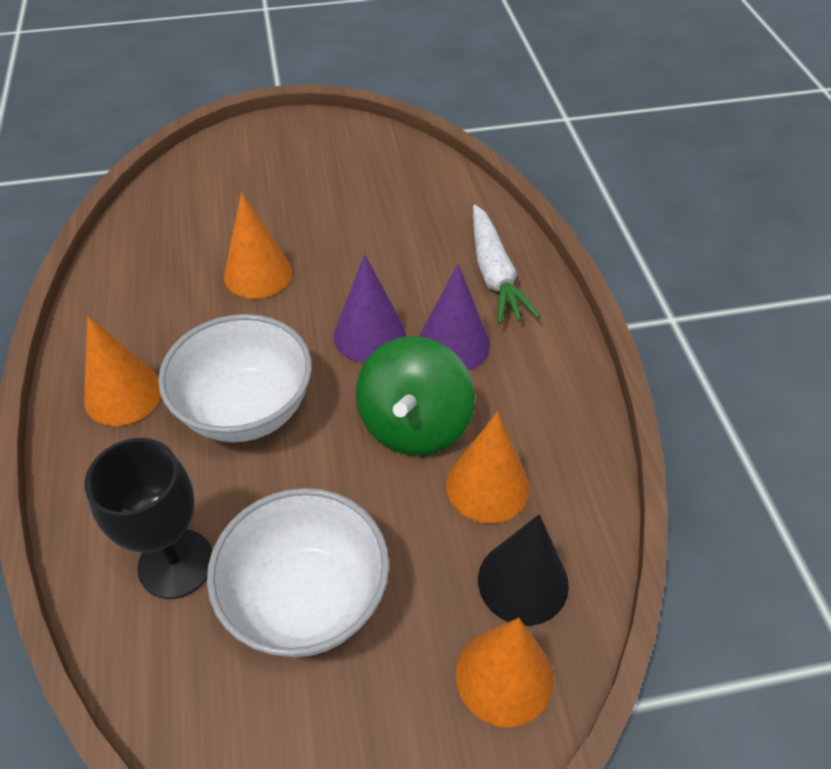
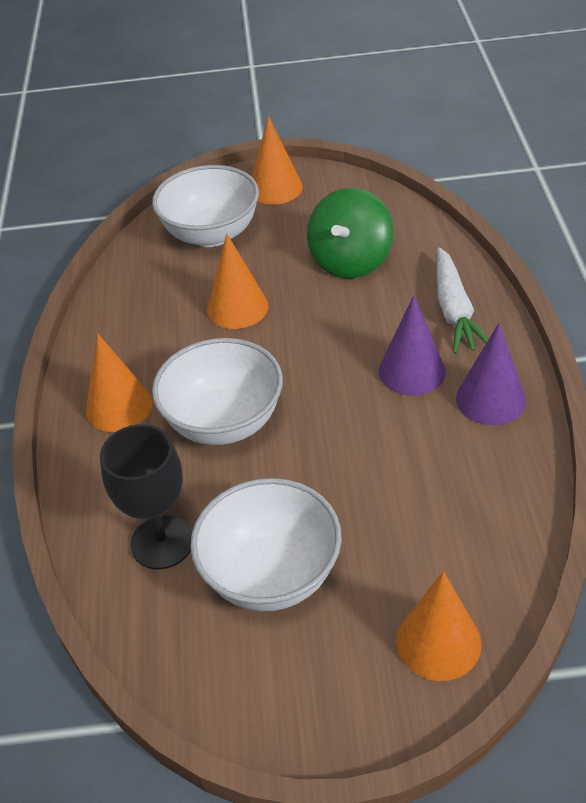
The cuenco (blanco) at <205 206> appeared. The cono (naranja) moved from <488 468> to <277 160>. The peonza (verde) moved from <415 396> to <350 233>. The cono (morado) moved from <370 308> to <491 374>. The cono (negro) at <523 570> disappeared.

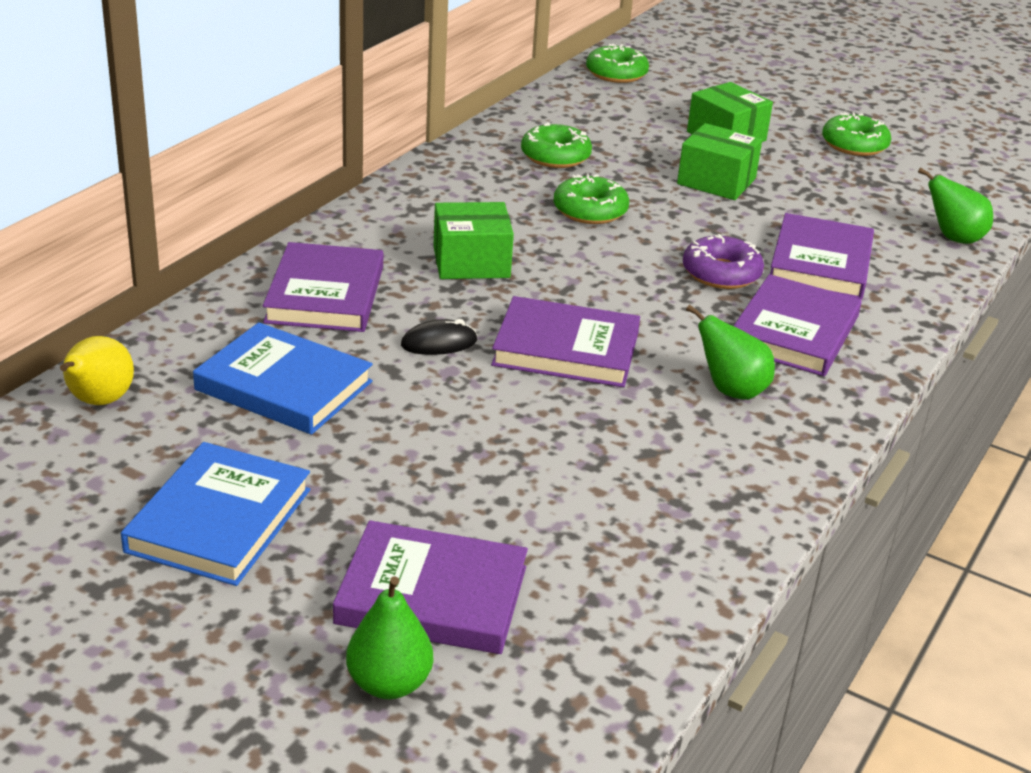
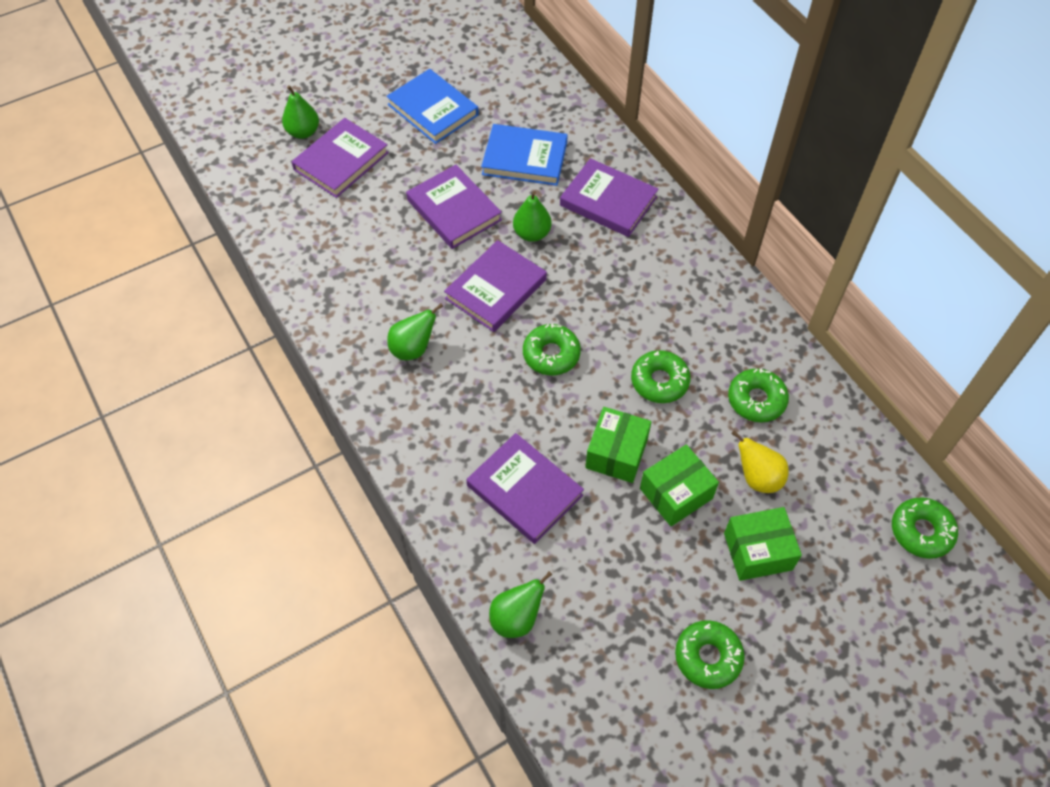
The libro (morado) moved from <798 325> to <454 206>. The libro (azul) at <283 378> turned 45 degrees clockwise. The ratón (negro) at <439 337> was replaced by the pera (verde) at <532 216>. The rosquilla (verde) at <552 349> appeared. The caja (verde) moved from <473 240> to <618 445>. The pera (amarillo) moved from <97 370> to <759 462>. The rosquilla (morado) at <723 261> disappeared.

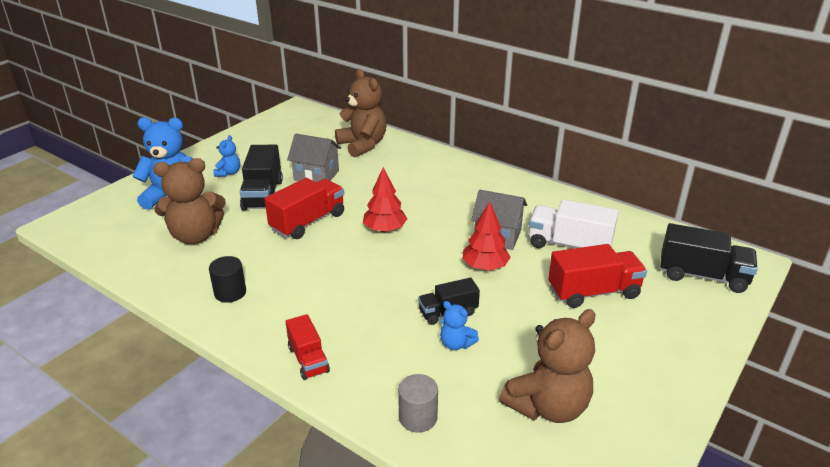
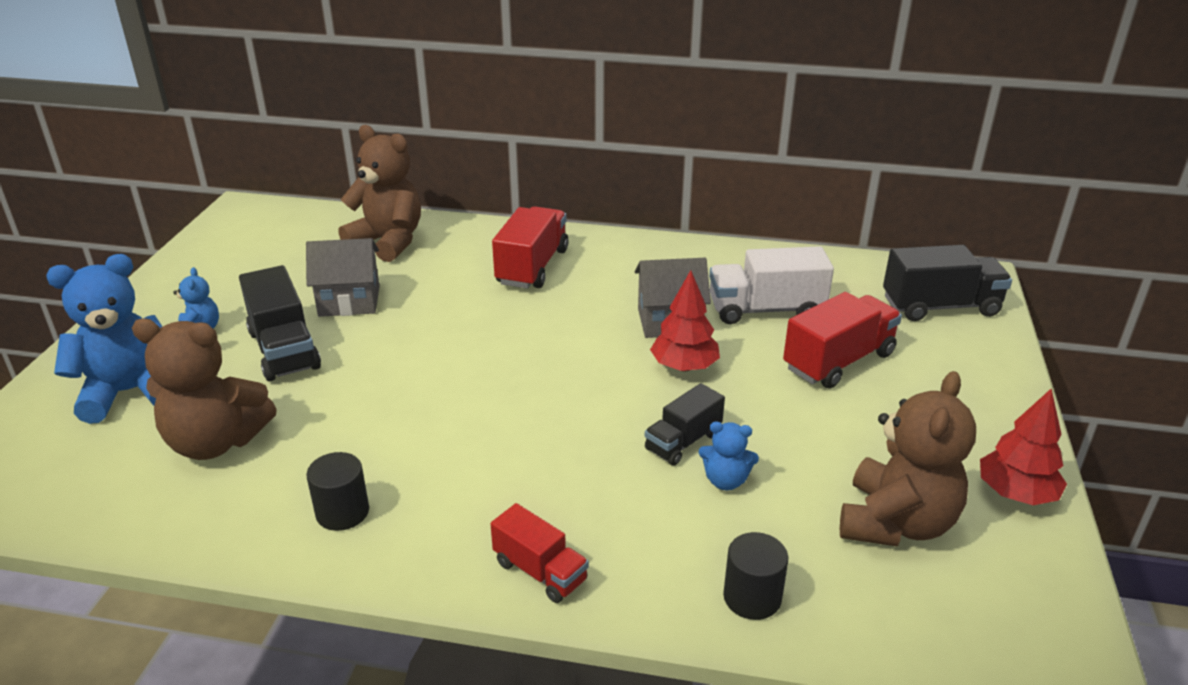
The osito (marrón) at <189 201> turned 45 degrees clockwise. The camión (rojo) moved from <304 208> to <530 247>. The cilindro (gris) at <418 403> became the cilindro (negro) at <755 576>. The árbol (rojo) moved from <385 199> to <1023 447>.

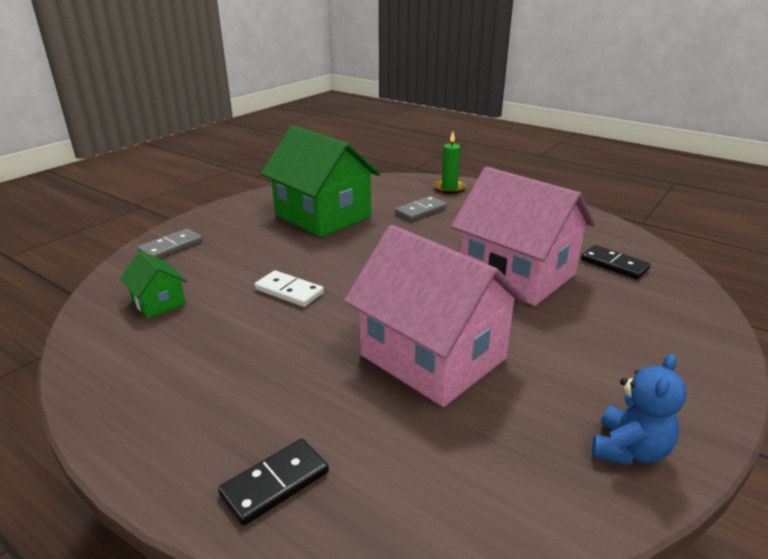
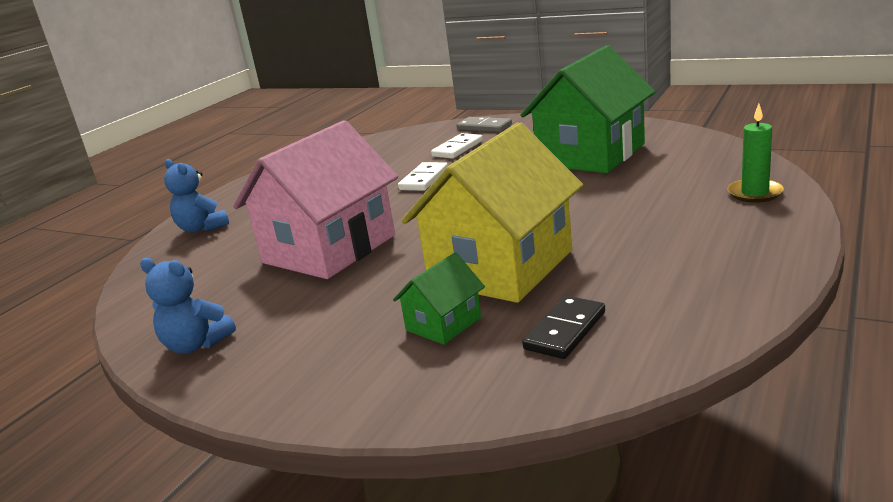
The ficha de dominó (negro) at <273 482> was replaced by the osito (azul) at <196 196>. The casa (verde) moved from <153 284> to <439 298>. The casa (rosa) at <523 236> became the casa (amarillo) at <492 212>. The ficha de dominó (blanco) at <457 146> appeared. The ficha de dominó (gris) at <421 208> disappeared.

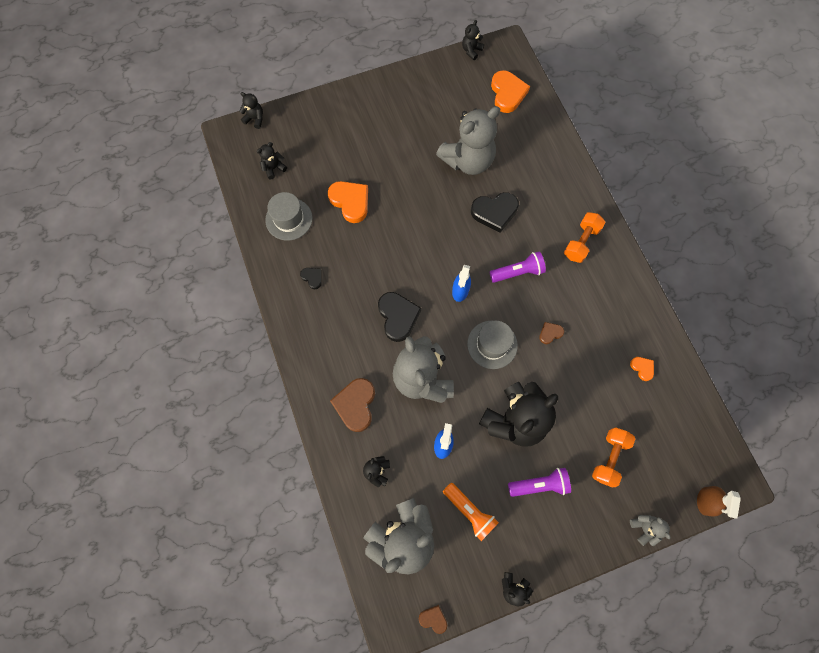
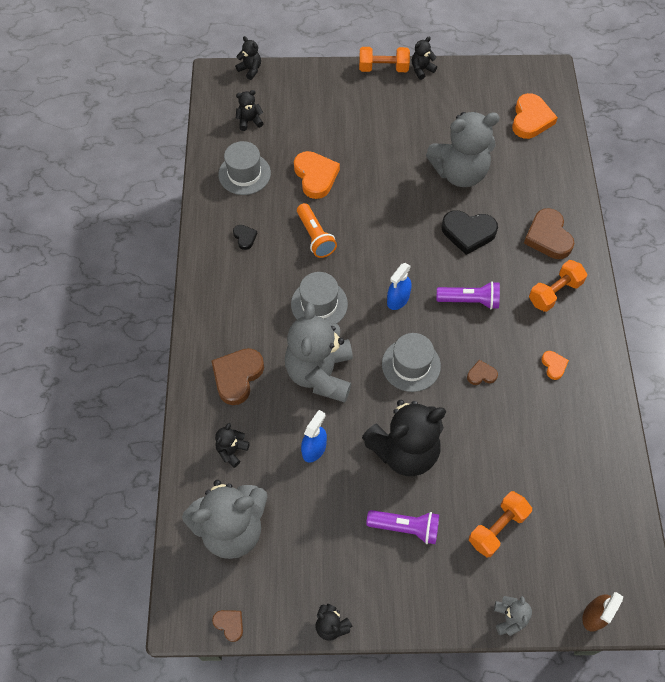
The corazón (negro) at <399 317> was replaced by the sombrero (gris) at <319 298>. The lámpara de mano (naranja) moved from <471 512> to <317 230>. The mancuerna (naranja) at <384 59> appeared. The osito (negro) moved from <473 40> to <424 58>. The corazón (marrón) at <549 233> appeared. The corazón (naranja) moved from <642 369> to <555 365>.

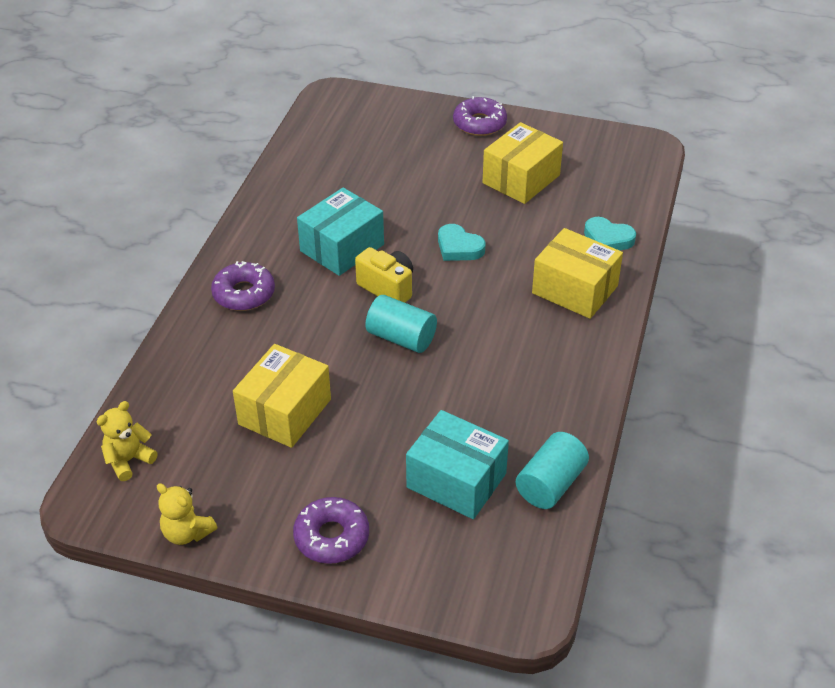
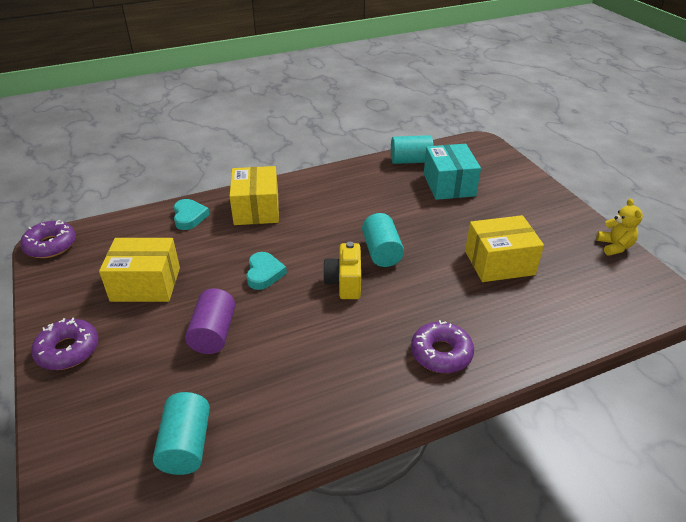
The rosquilla (morado) moved from <331 530> to <48 239>. The cilindro (turquesa) at <181 433> appeared. The cilindro (morado) at <210 321> appeared. The osito (amarillo) at <126 441> disappeared. The caja (turquesa) at <340 232> disappeared.

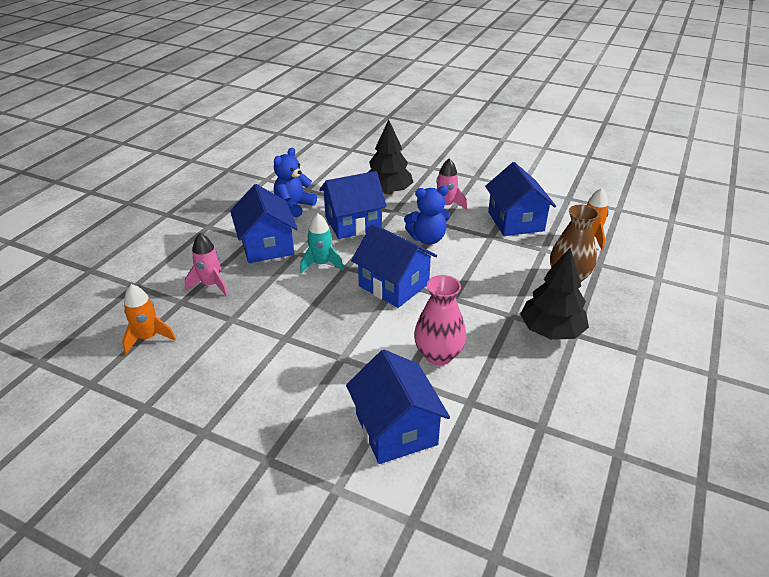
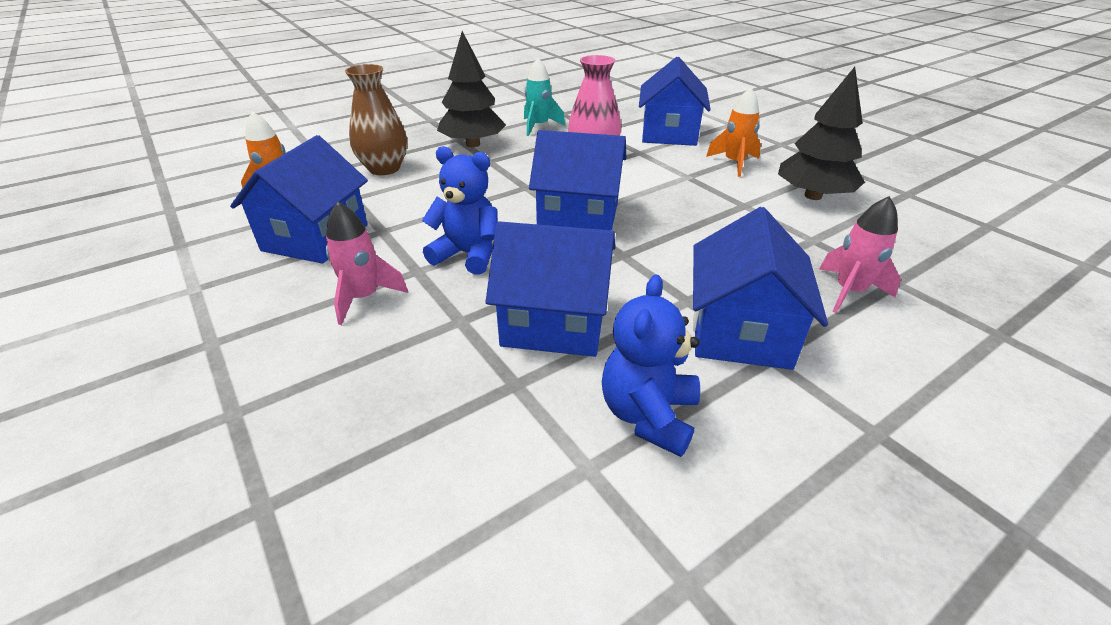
The cohete (turquesa) moved from <322 243> to <544 97>. The casa (azul) at <394 266> turned 60 degrees counterclockwise. The osito (azul) at <295 182> turned 135 degrees clockwise. The cohete (naranja) moved from <149 319> to <733 132>. The árbol (negro) moved from <390 157> to <821 133>.

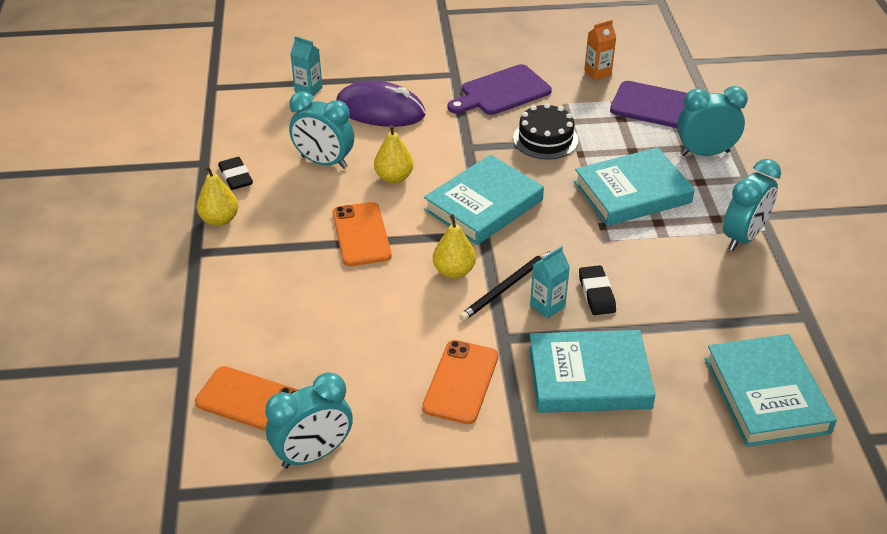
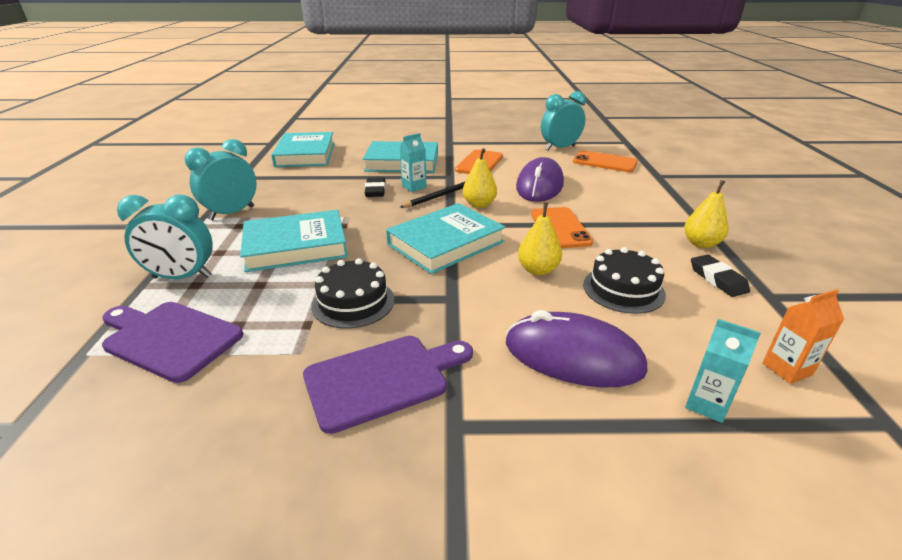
The ratón (morado) at <540 179> appeared. The despertador (turquesa) at <321 130> was replaced by the tarta (negro) at <624 280>. The cartón de leche (naranja) moved from <600 50> to <803 336>.

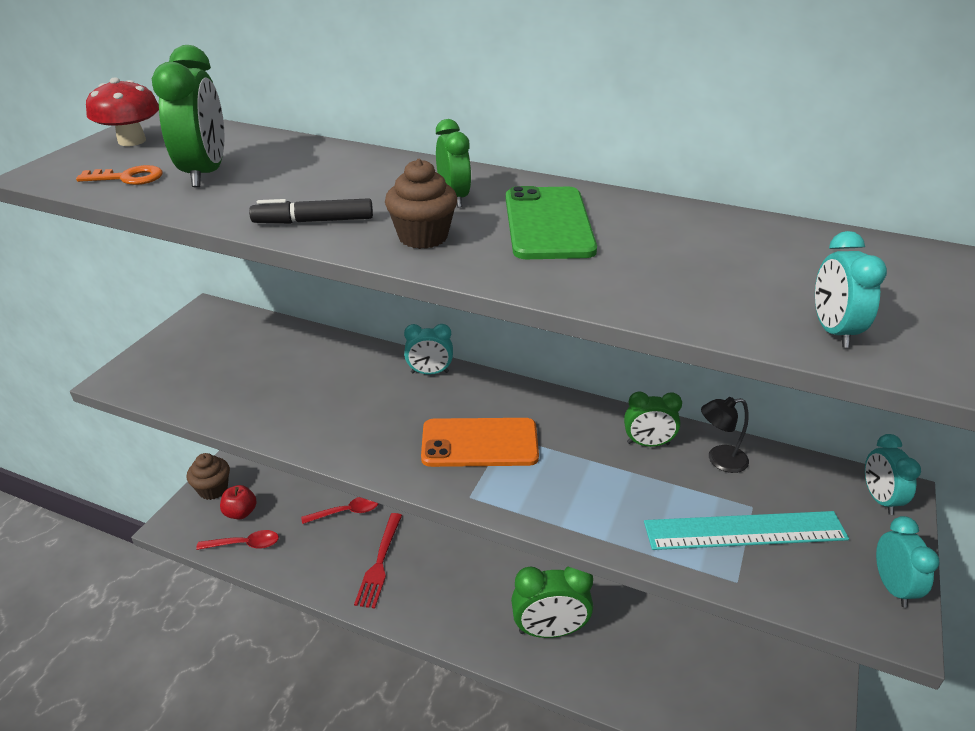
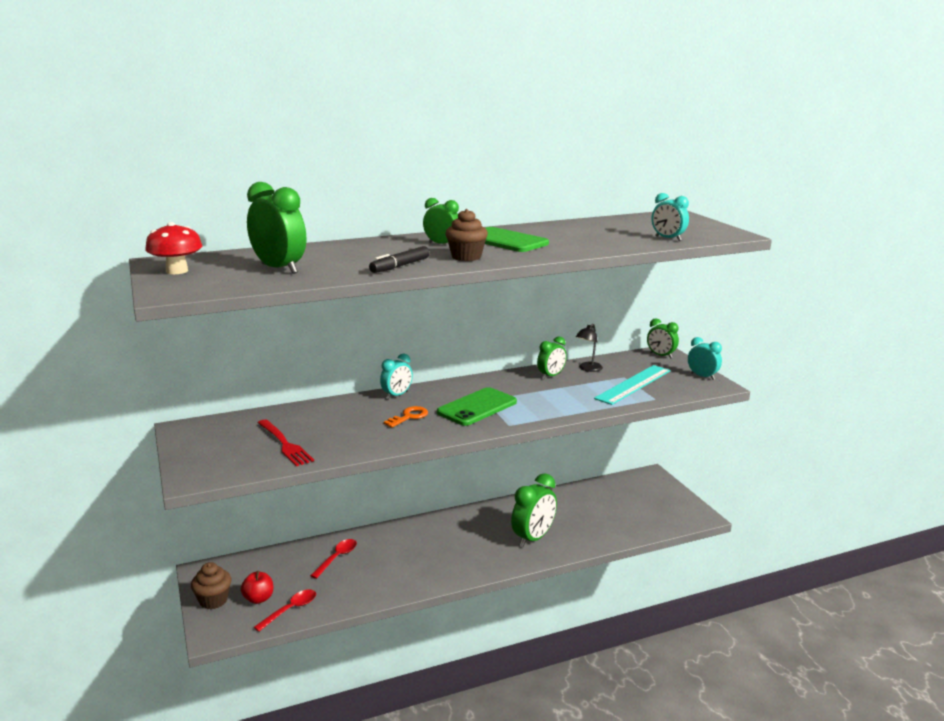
The tenedor (rojo) moved from <378 561> to <286 442>. The llave (naranja) moved from <119 175> to <406 417>. The móvil (naranja) at <480 442> became the móvil (verde) at <477 406>. The despertador (turquesa) at <893 474> became the despertador (verde) at <663 338>.

